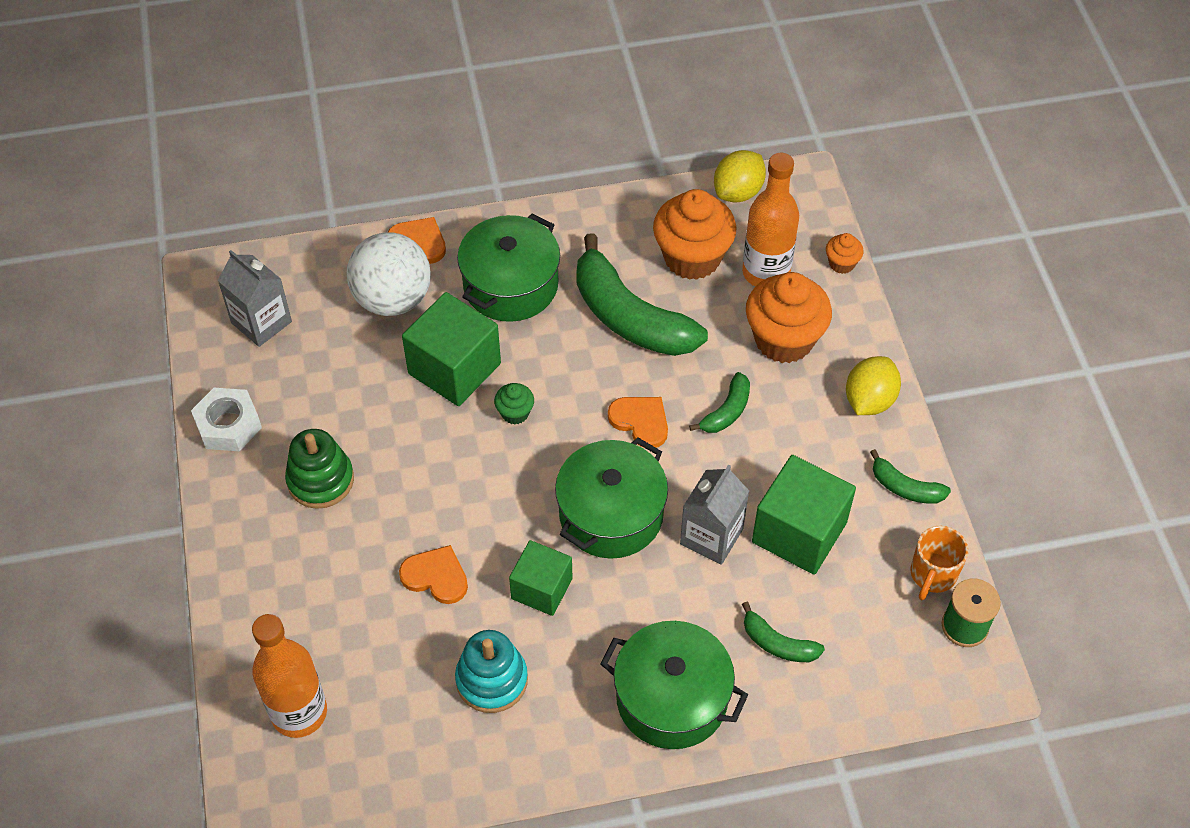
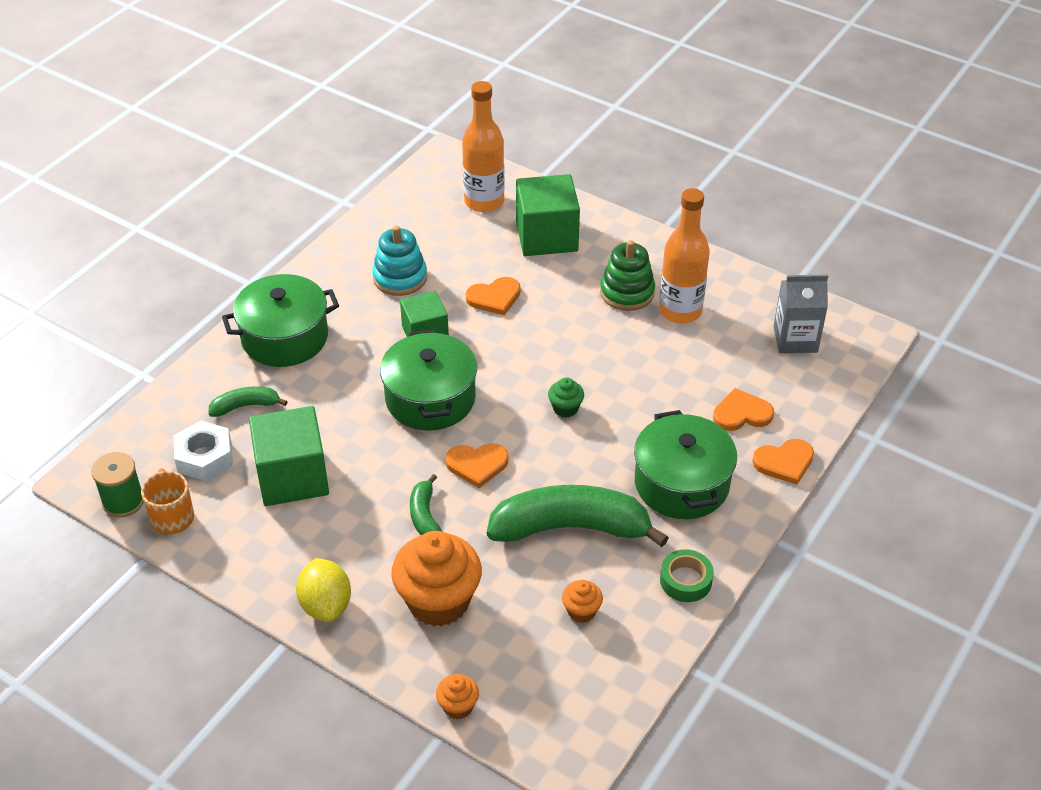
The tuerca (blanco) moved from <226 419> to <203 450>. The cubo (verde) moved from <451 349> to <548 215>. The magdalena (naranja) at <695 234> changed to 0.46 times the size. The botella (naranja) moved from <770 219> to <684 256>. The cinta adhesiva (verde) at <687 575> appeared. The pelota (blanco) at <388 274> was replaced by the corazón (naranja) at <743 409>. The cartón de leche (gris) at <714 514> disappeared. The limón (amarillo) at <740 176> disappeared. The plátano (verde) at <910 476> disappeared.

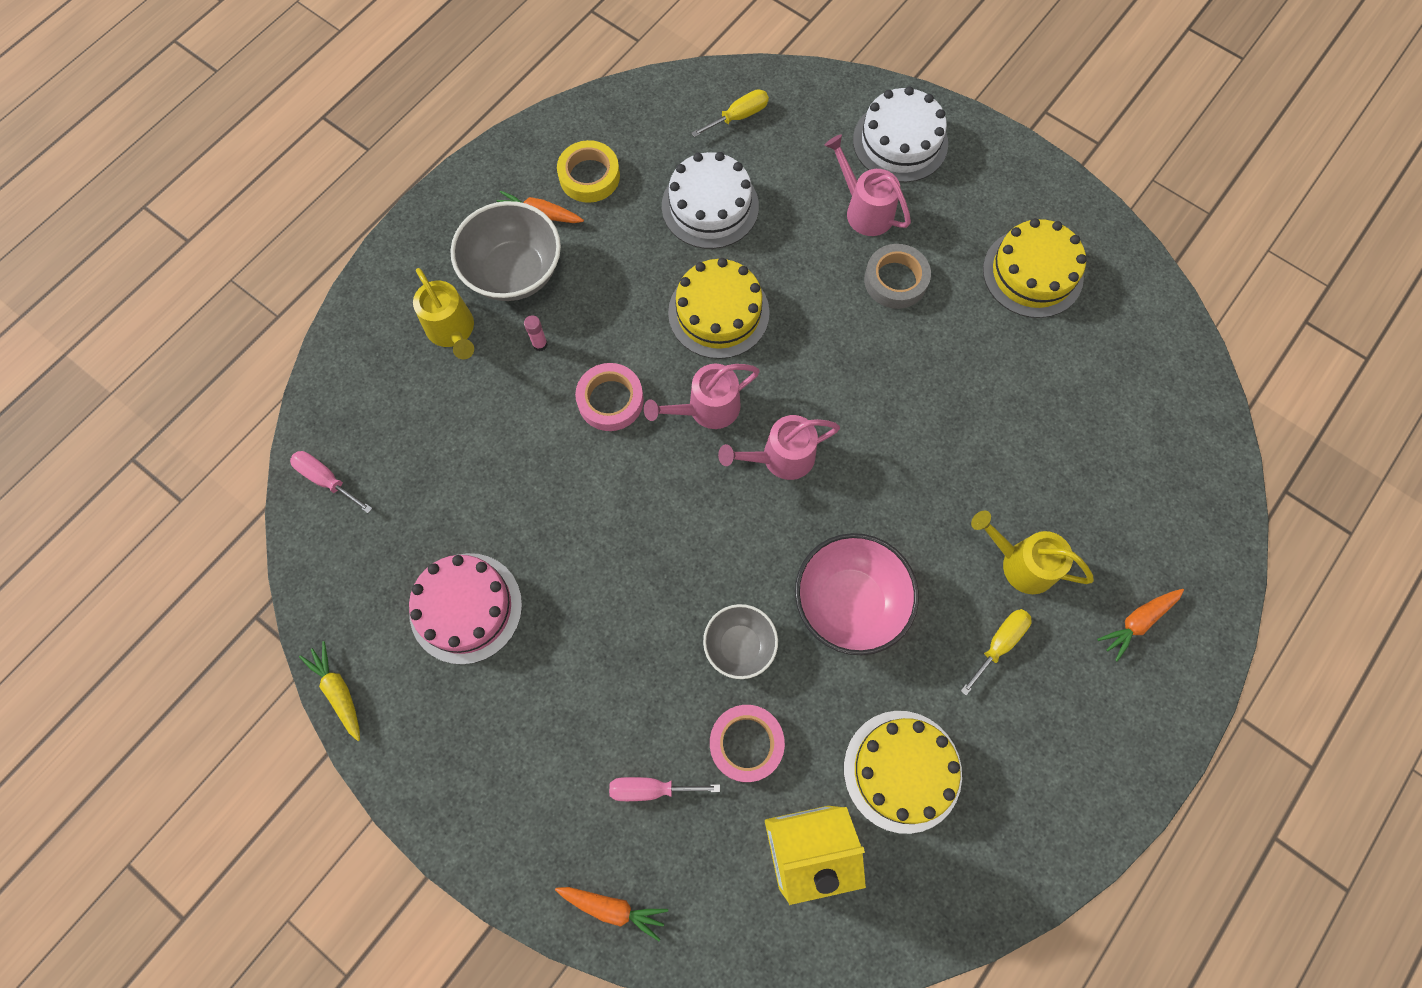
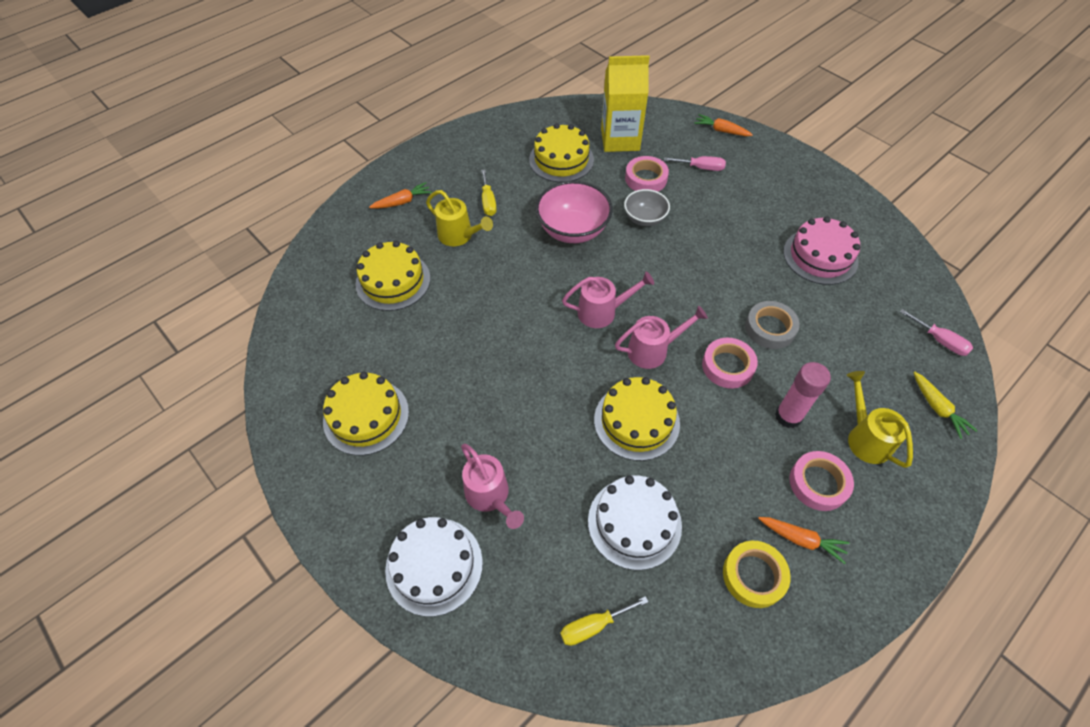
The tarta (amarillo) at <392 276> appeared. The destornillador (amarillo) at <996 652> turned 60 degrees counterclockwise. The cinta adhesiva (gris) moved from <897 276> to <772 325>. The barra de pegamento (rosa) at <536 333> changed to 2.09 times the size. The cuenco (gris) at <505 251> was replaced by the cinta adhesiva (rosa) at <821 481>. The zanahoria (amarillo) moved from <329 691> to <945 405>.

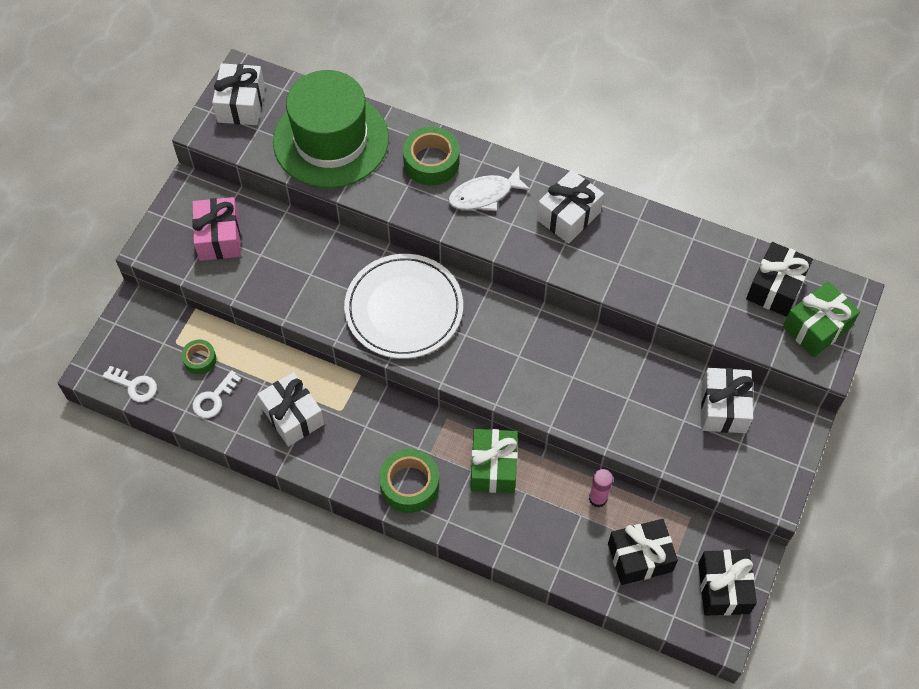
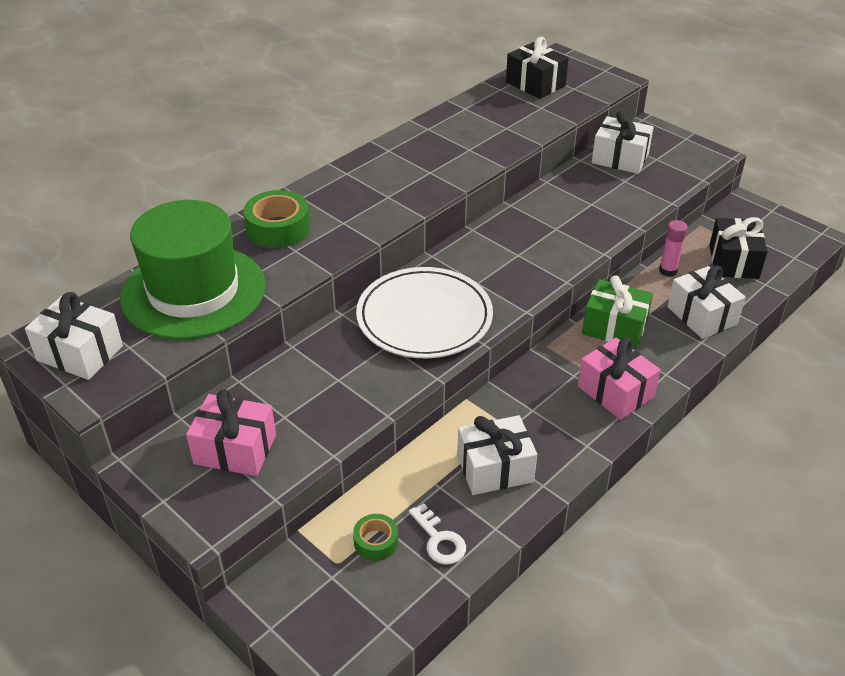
The cinta adhesiva (verde) at <409 481> was replaced by the regalo (rosa) at <619 379>. The regalo (blanco) moved from <570 207> to <706 302>. The llave (blanco) at <130 384> disappeared. The pez (blanco) at <489 188> disappeared. The regalo (negro) at <727 583> disappeared. The regalo (verde) at <821 319> disappeared.

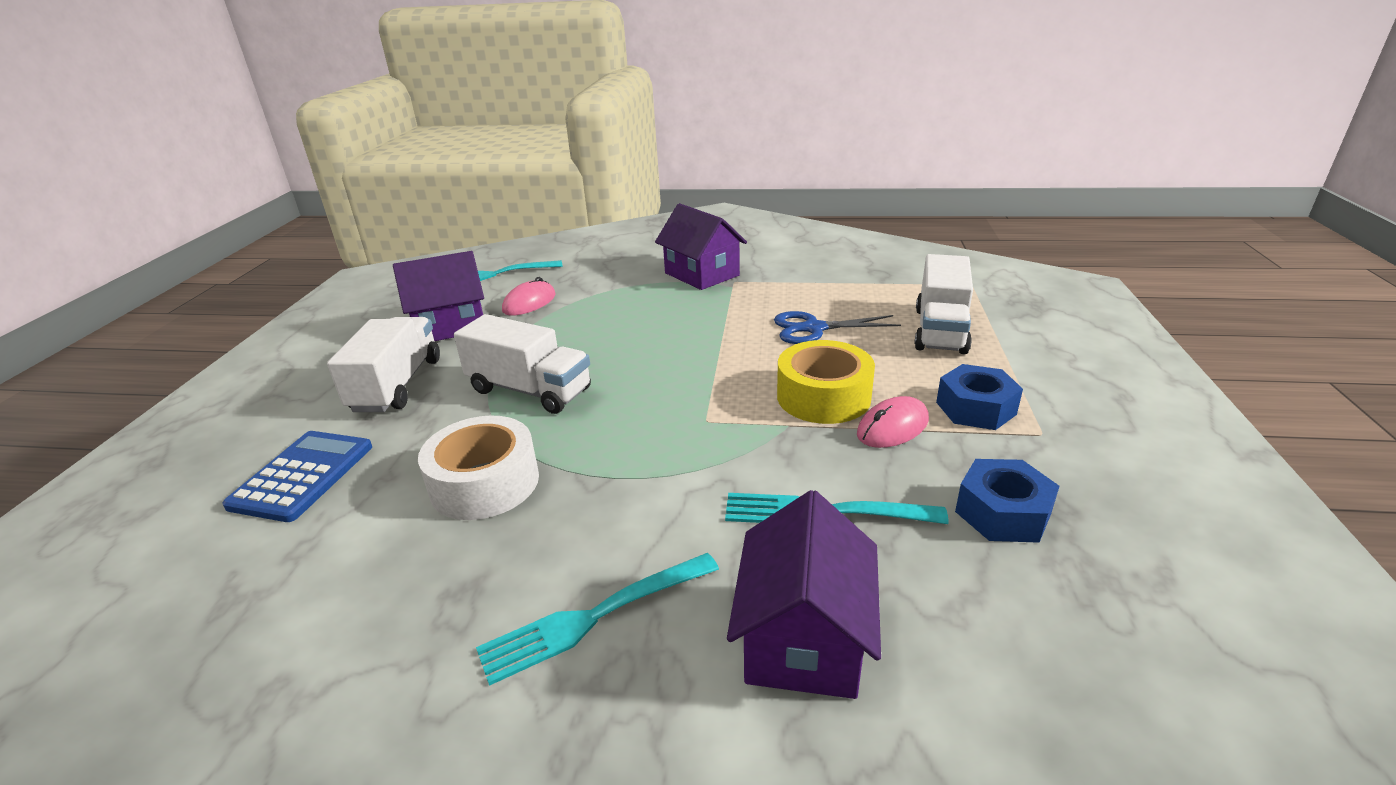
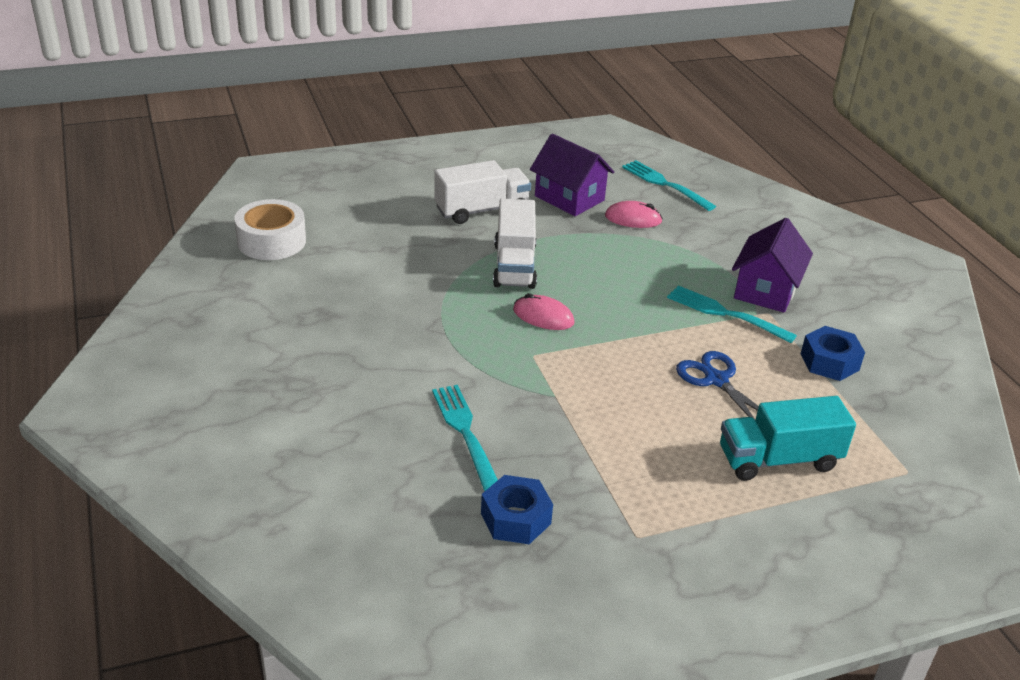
The cinta adhesiva (blanco) moved from <478 468> to <270 229>. The ratón (rosa) moved from <893 422> to <544 311>. The tenedor (turquesa) moved from <597 619> to <732 314>. The camión (blanco) at <943 304> became the camión (turquesa) at <788 438>. The tuerca (azul) moved from <979 397> to <833 353>. The calculadora (azul) at <297 476> disappeared. The casa (morado) at <804 594> disappeared. The cinta adhesiva (amarillo) at <826 382> disappeared.

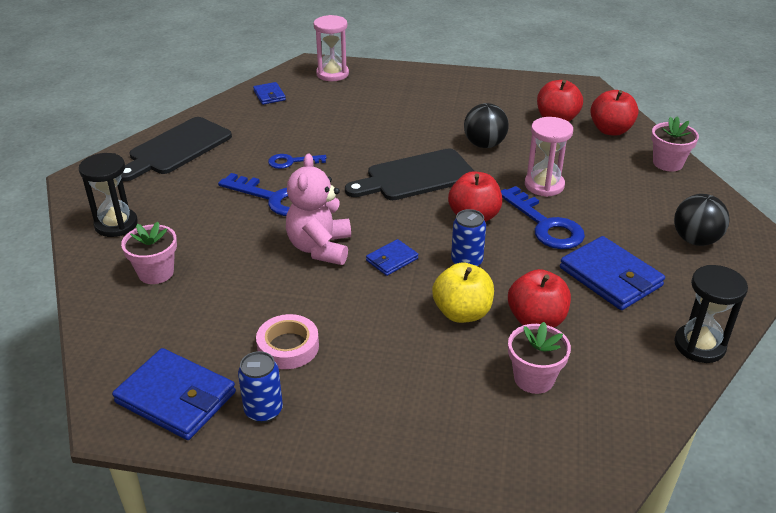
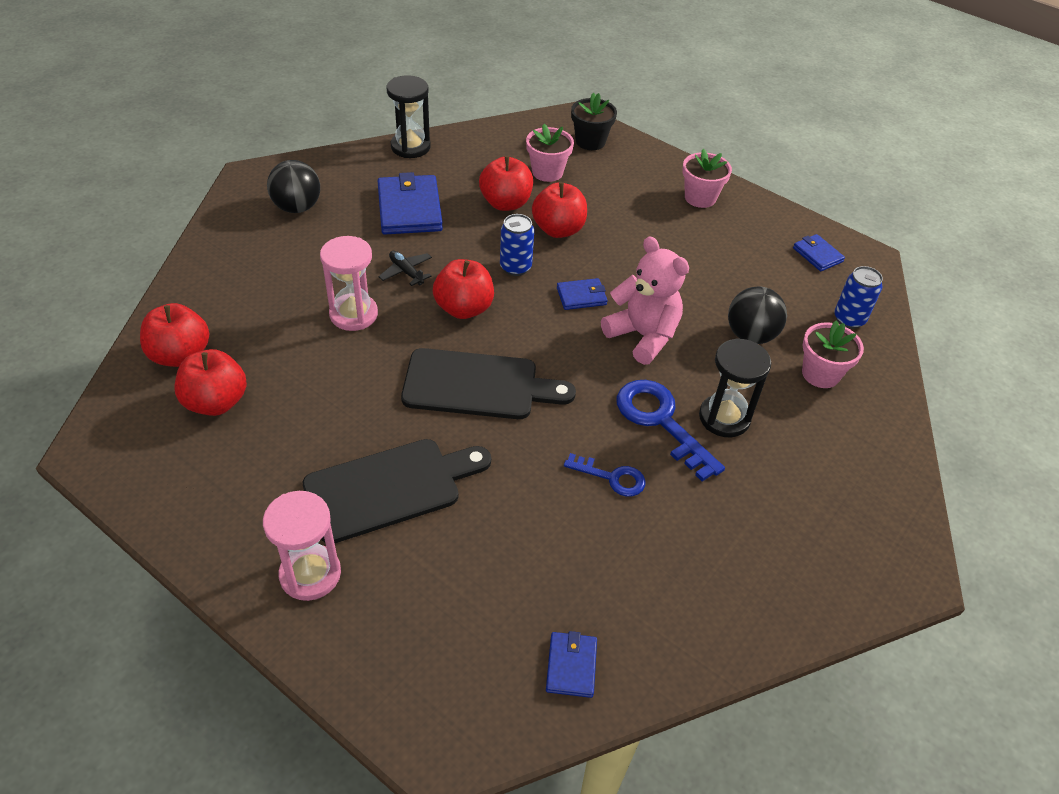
The reloj de arena (rosa) moved from <331 48> to <302 546>. The tabla de cortar (negro) moved from <176 149> to <397 491>. The llave (azul) at <543 217> was replaced by the avión (negro) at <405 268>. The manzana (amarillo) at <463 292> became the manzana (rojo) at <559 210>. The maceta (negro) at <594 121> appeared. The osito (rosa) at <318 209> turned 75 degrees counterclockwise. The maceta (rosa) moved from <675 144> to <707 178>. The reloj de arena (negro) moved from <108 195> to <735 387>. The pelota (negro) moved from <486 125> to <757 315>. The cartera (azul) at <174 394> changed to 0.53 times the size. The lata (azul) moved from <260 387> to <858 297>. The cinta adhesiva (rosa) at <287 341> disappeared.

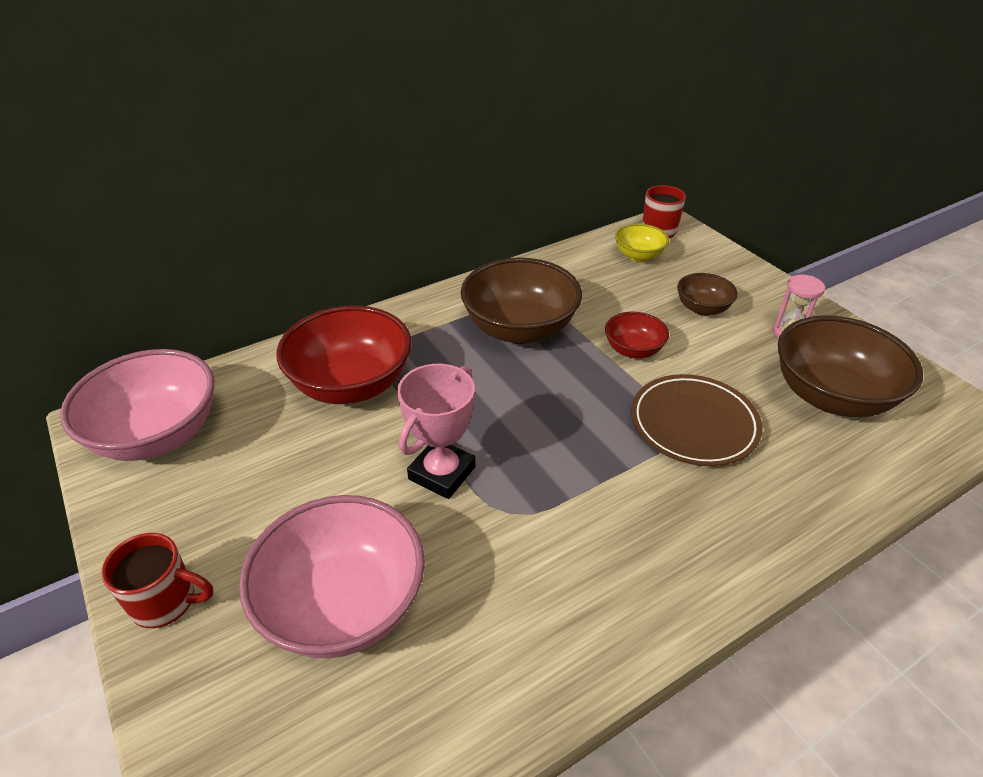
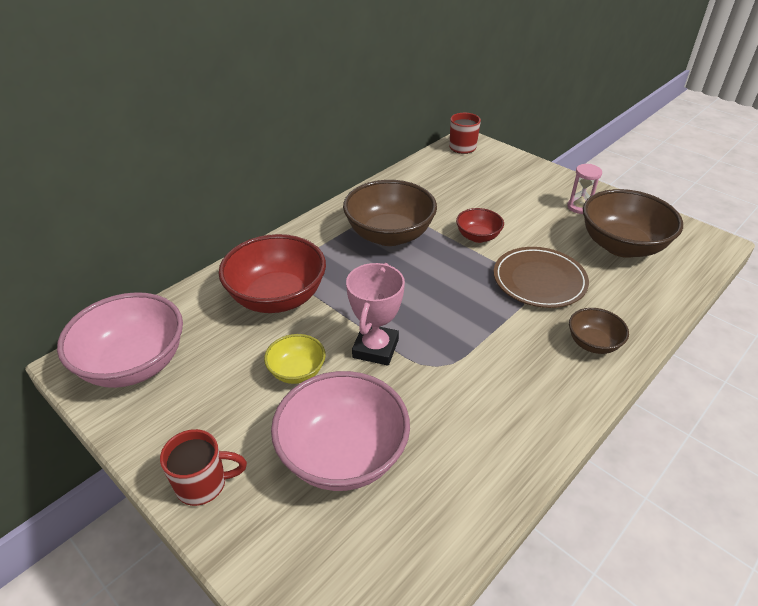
The cuenco (amarillo) moved from <642 243> to <295 359>. The cuenco (marrón) moved from <707 294> to <599 331>.

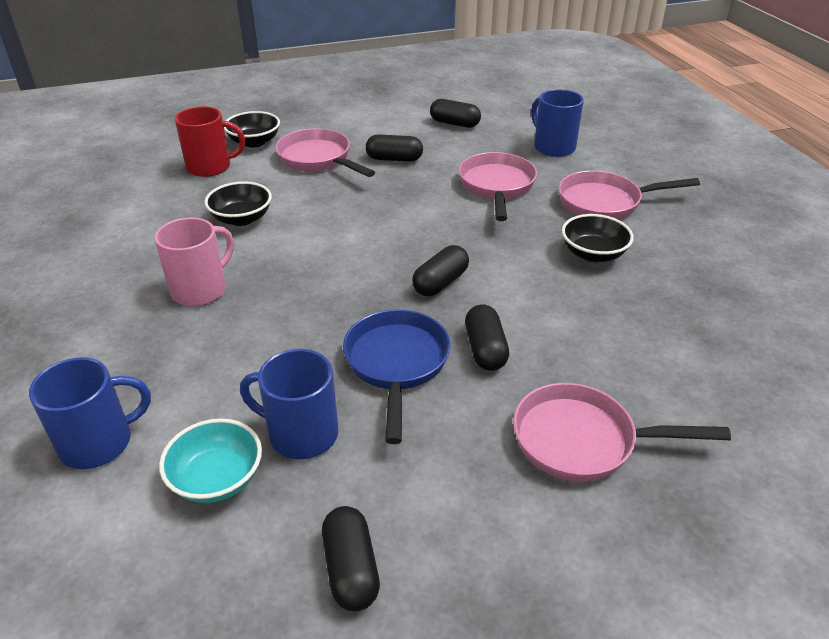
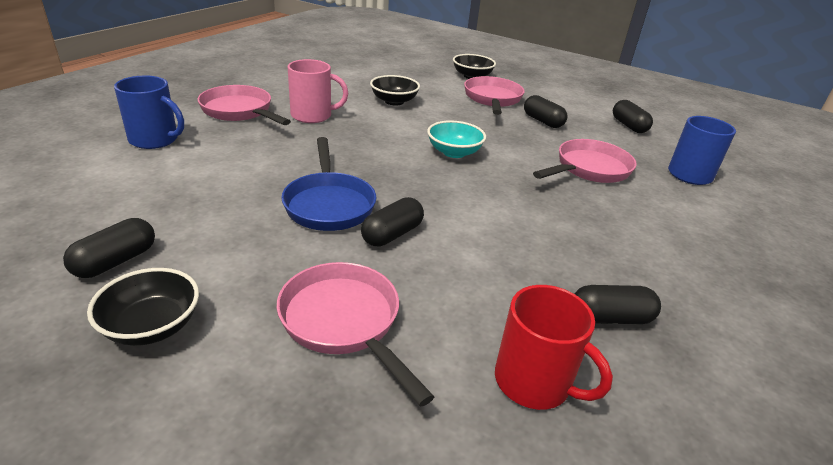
The cuenco (negro) moved from <598 238> to <143 307>. The sartén (rosa) moved from <629 195> to <244 105>. The sartén (azul) at <397 376> turned 120 degrees clockwise. The cuenco (turquesa) moved from <210 461> to <456 139>. The taza (rojo) moved from <210 141> to <554 347>. The cápsula (negro) moved from <440 270> to <617 304>. The taza (azul) at <289 404> disappeared.

